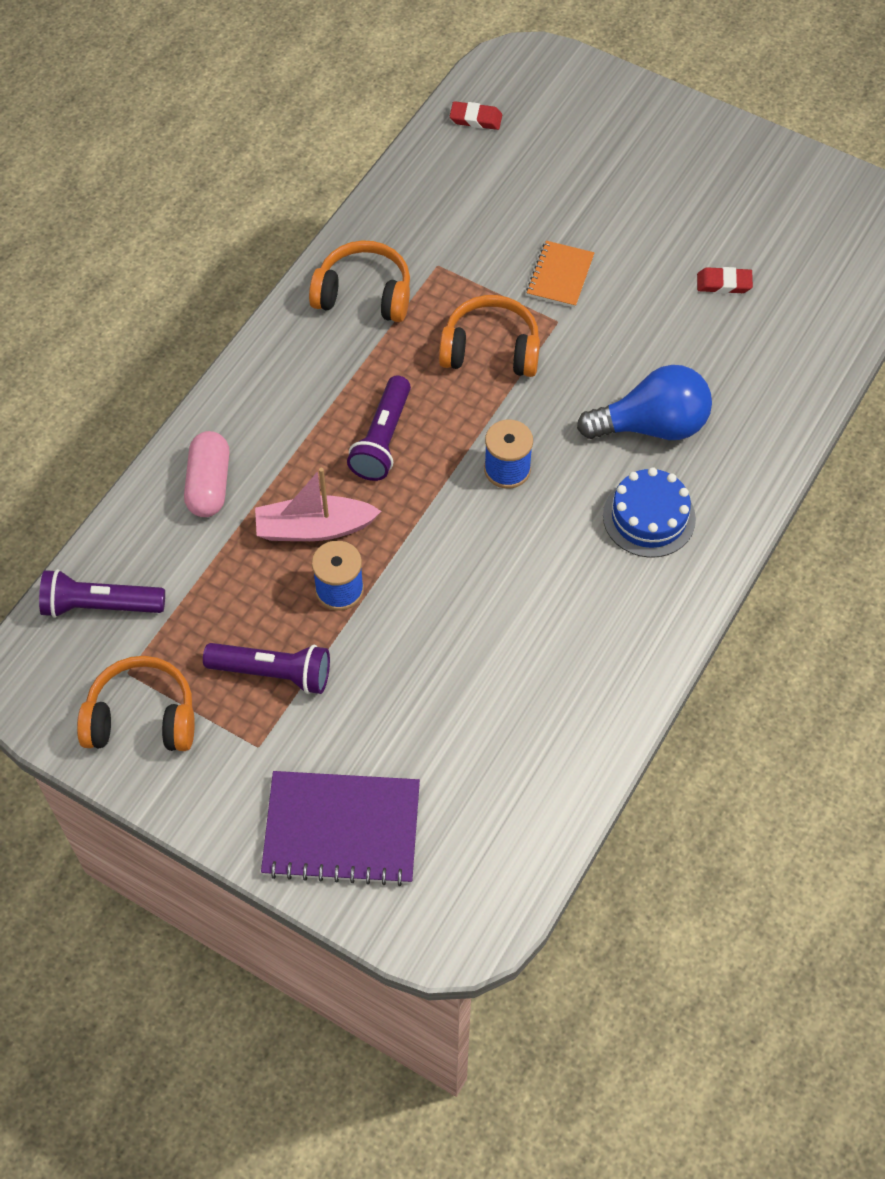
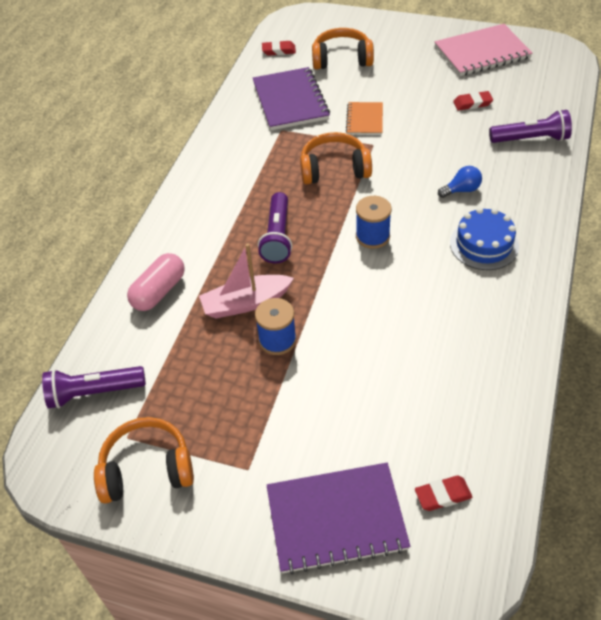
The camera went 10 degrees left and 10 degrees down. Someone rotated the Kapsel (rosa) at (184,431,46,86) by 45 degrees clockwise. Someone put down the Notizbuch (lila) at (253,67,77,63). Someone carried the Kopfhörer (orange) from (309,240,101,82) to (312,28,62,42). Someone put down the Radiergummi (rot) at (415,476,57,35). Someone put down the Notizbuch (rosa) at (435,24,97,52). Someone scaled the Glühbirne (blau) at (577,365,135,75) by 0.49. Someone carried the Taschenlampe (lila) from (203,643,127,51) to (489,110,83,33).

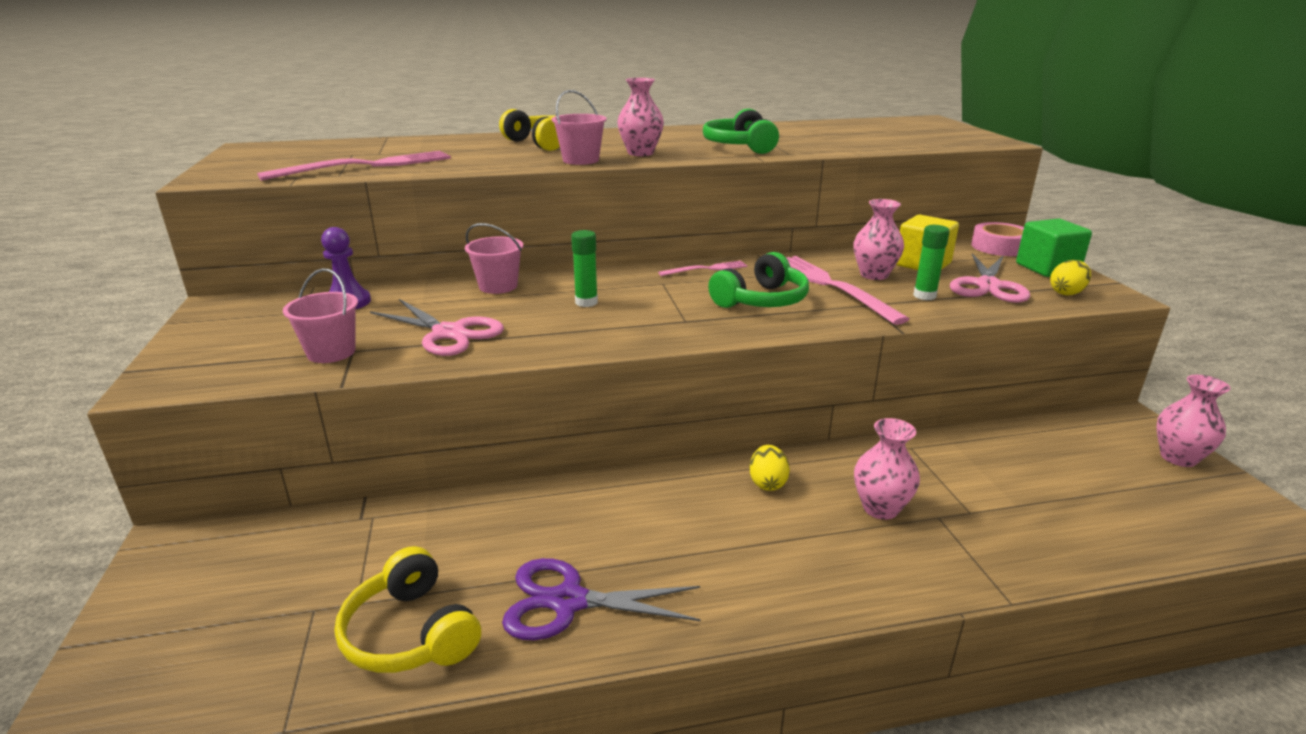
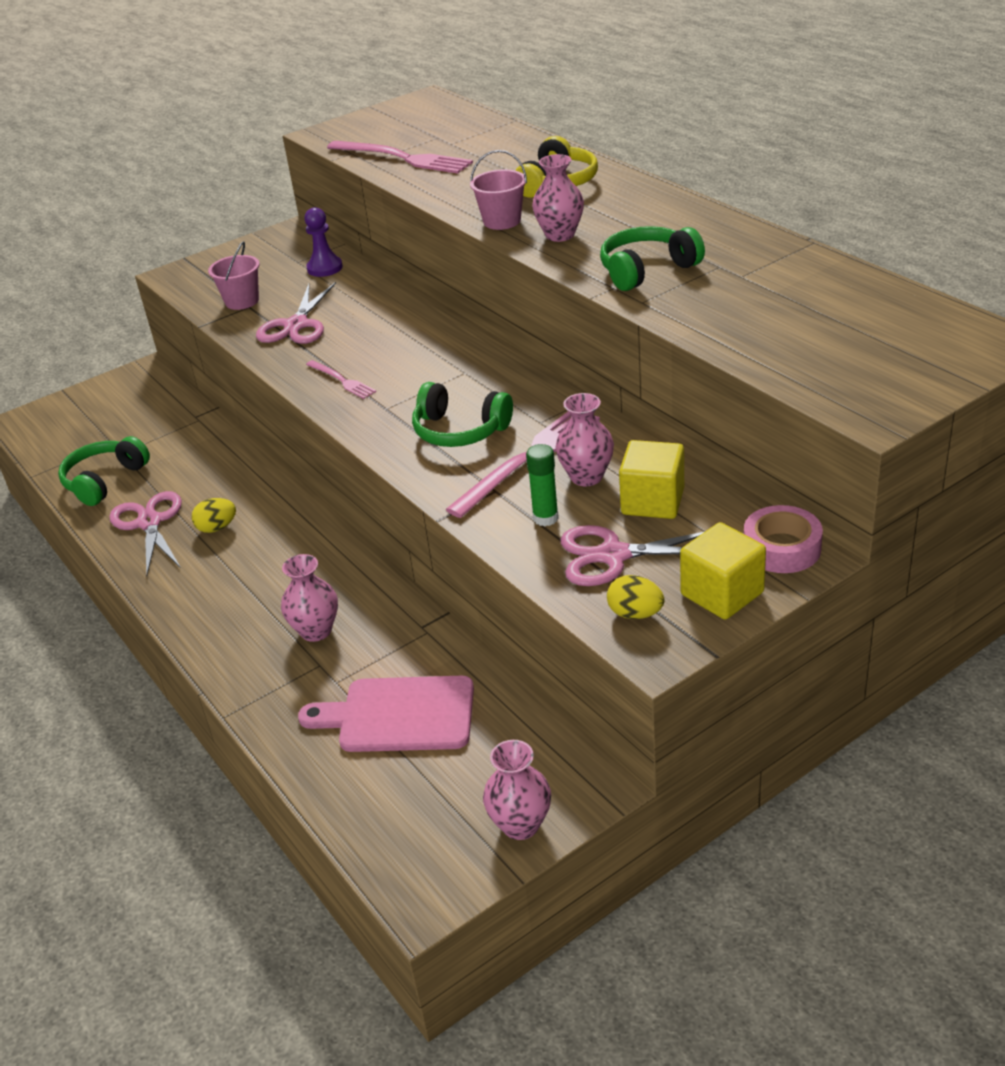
The camera went 70 degrees right and 10 degrees up. Someone repainted the Kopfhörer (gelb) at (334,546,147,127), which became the Kopfhörer (grün) at (58,436,92,70). Someone repainted the Schere (lila) at (502,558,199,83), which became the Schere (rosa) at (109,491,73,85). Someone carried the Ei (gelb) from (749,445,41,46) to (192,498,44,35). Someone put down the Schneidebrett (rosa) at (298,676,176,76). Someone carried the Gabel (rosa) from (658,261,89,15) to (306,360,70,39). Someone repainted the Kubus (grün) at (1016,219,76,58), which became the Kubus (gelb) at (680,522,86,98). Someone took away the Eimer (rosa) at (465,223,58,71). Someone took away the Klebestift (grün) at (571,230,27,77).

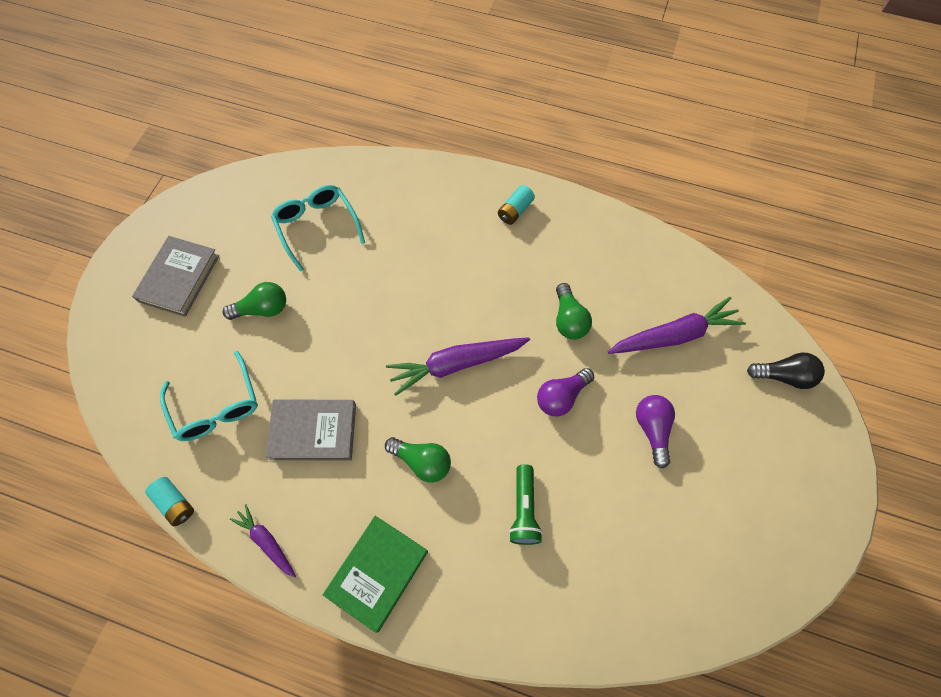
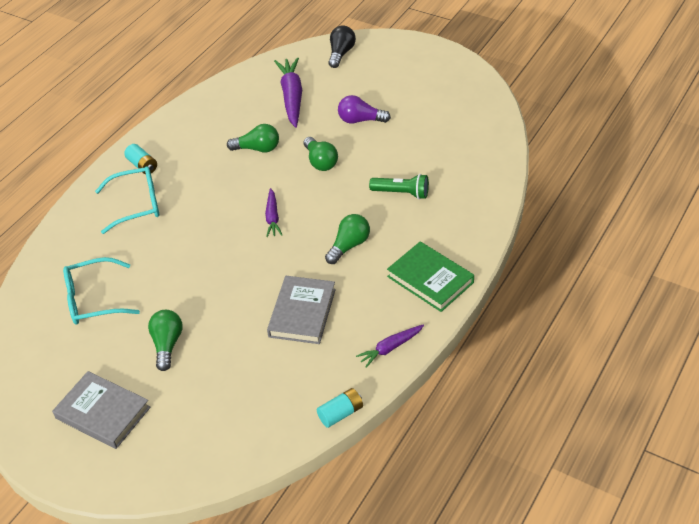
The camera went 75 degrees left and 20 degrees down. Someone carried the Brille (türkis) from (160,351,98,90) to (95,166,64,68). Someone scaled the Karotte (lila) at (386,337,144,59) by 0.56. Someone repainted the Glühbirne (lila) at (537,368,57,49), which became the Glühbirne (grün) at (304,137,34,34).

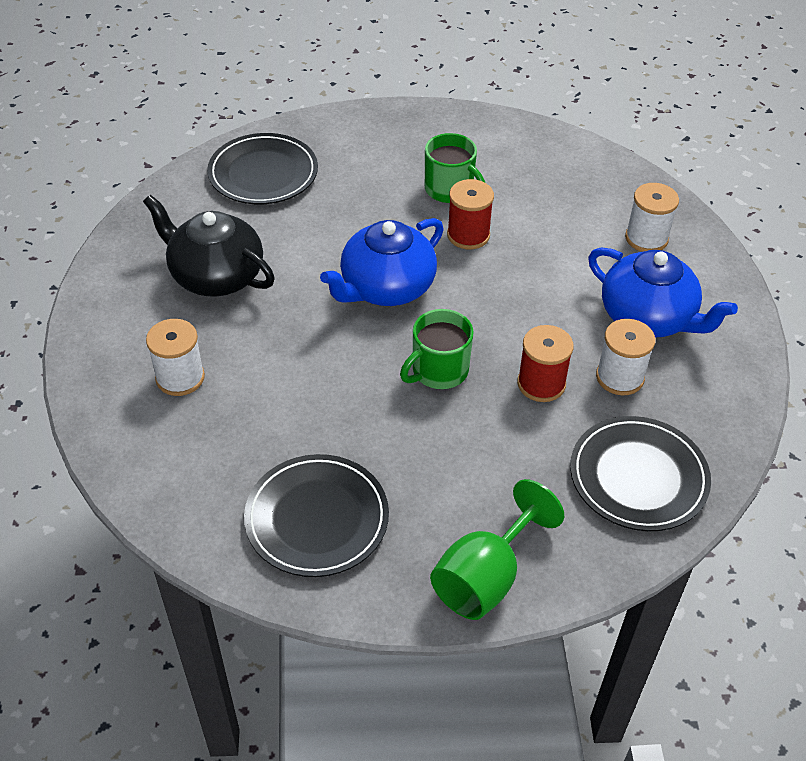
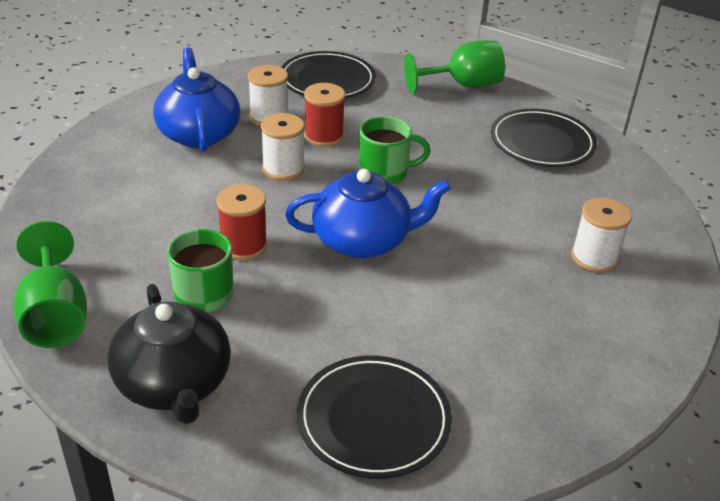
The camera went 145 degrees left and 10 degrees down. Someone put down the Kelch (grün) at (14,221,73,127). Someone carried the Teekanne (schwarz) from (143,195,132,101) to (108,284,123,140). Someone carried the Garnrolle (weiß) from (625,183,54,69) to (261,113,43,68).

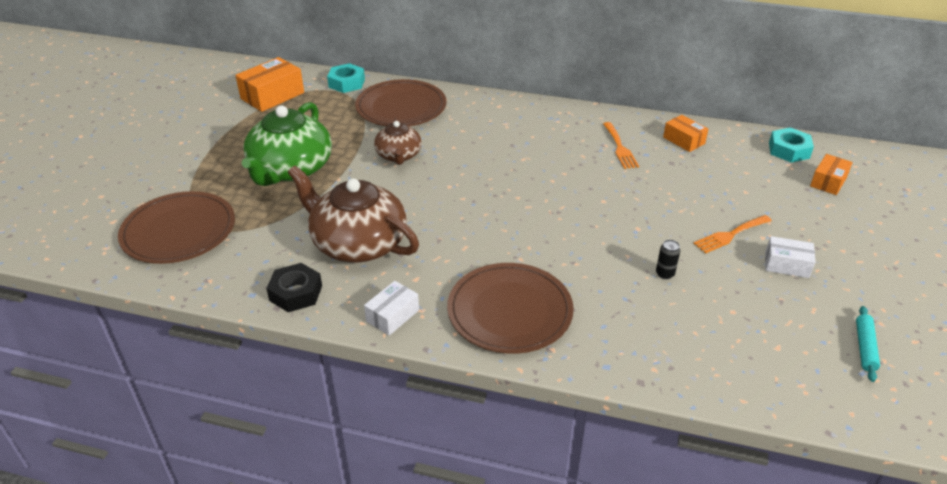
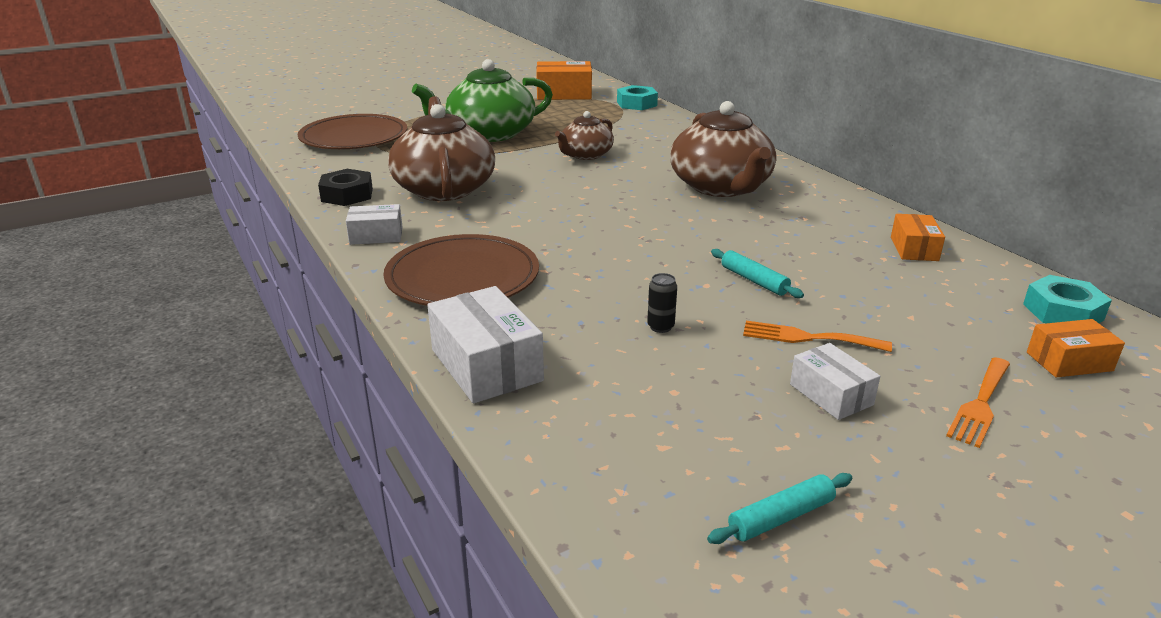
The camera went 45 degrees right and 10 degrees down. Someone put down the Schachtel (weiß) at (427,286,117,117). Someone put down the Teekanne (braun) at (670,101,106,96). Someone put down the Nudelholz (türkis) at (711,249,93,49). Someone carried the Gabel (orange) from (603,122,36,47) to (946,357,64,91). Someone took away the Teller (braun) at (355,79,92,47).

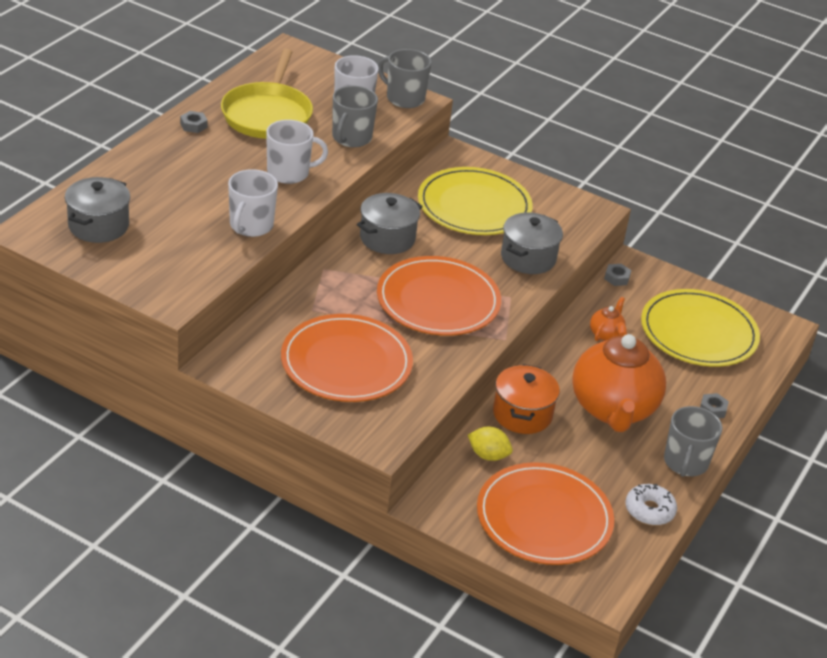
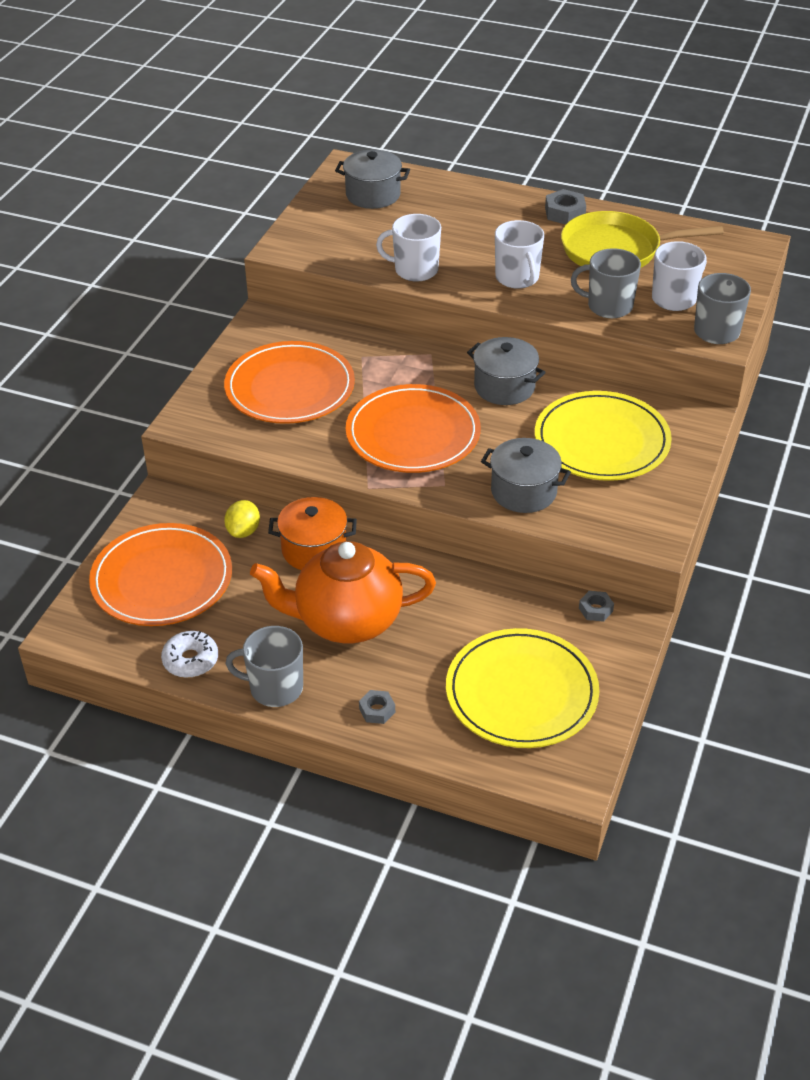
The camera went 85 degrees right and 5 degrees up. Someone scaled the Sechskantmutter (grau) at (180,111,27,22) by 1.54. Someone took away the Teekanne (orange) at (590,297,36,44).

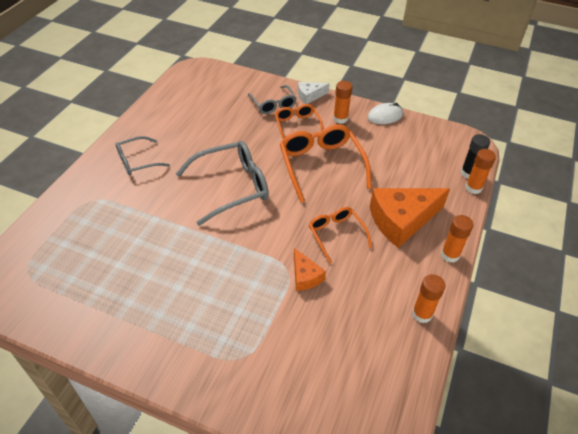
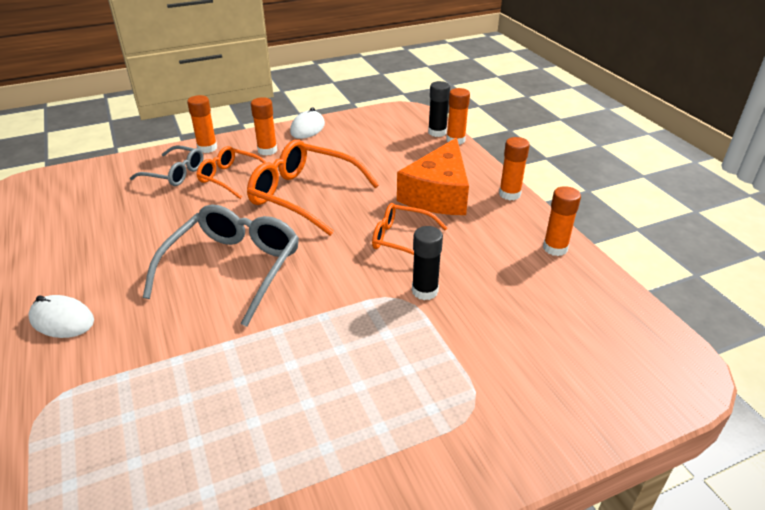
The camera went 45 degrees left and 10 degrees down. Someone swapped the Brille (grau) at (116,136,54,40) for the Computermaus (weiß) at (28,295,66,43). Someone swapped the Käse (weiß) at (298,82,31,22) for the Klebestift (orange) at (187,95,30,58). Someone swapped the Käse (orange) at (294,248,32,43) for the Klebestift (schwarz) at (412,226,31,74).

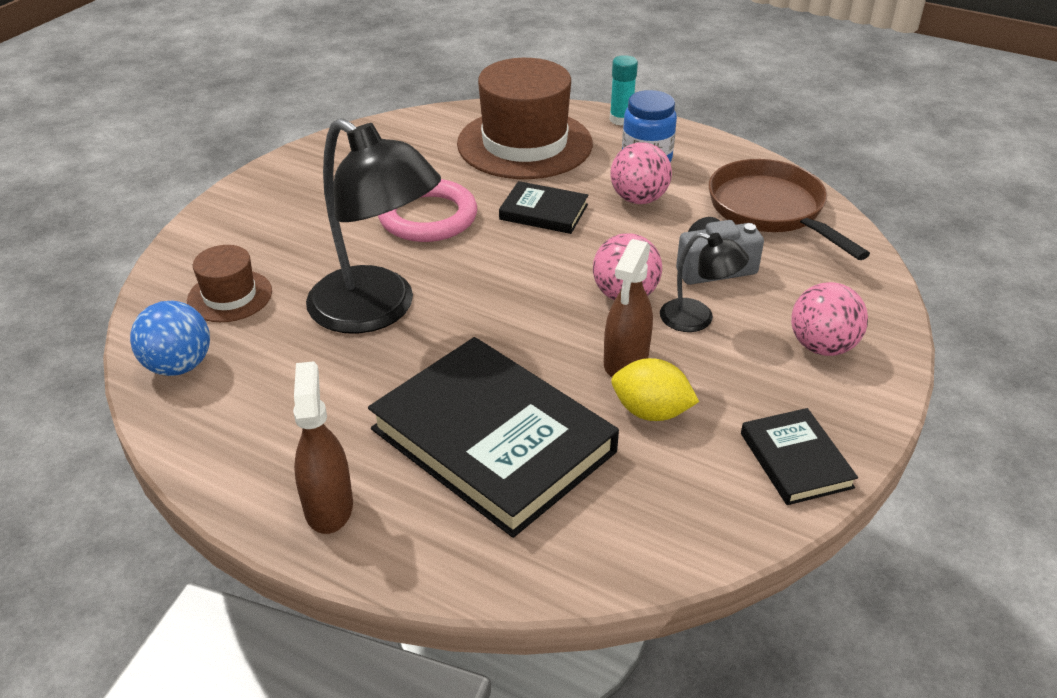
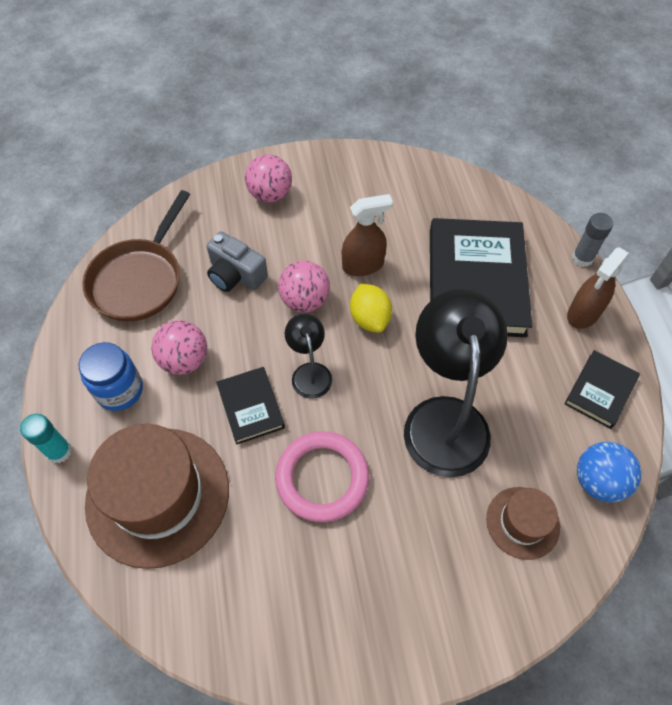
The camera went 130 degrees left and 20 degrees up. Someone carried the Lampe (schwarz) from (660,232,89,100) to (285,314,47,85). Someone carried the Zitrone (gelb) from (611,358,88,63) to (350,283,42,50). Someone carried the Buch (schwarz) from (741,408,117,97) to (564,350,76,79). Someone put down the Klebestift (grau) at (572,213,42,54).

